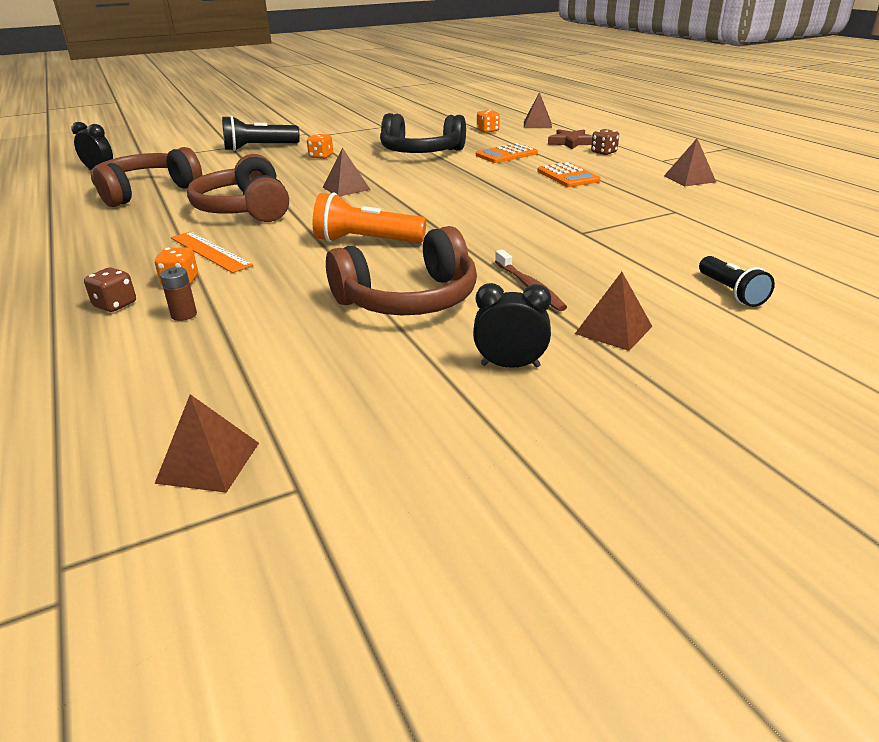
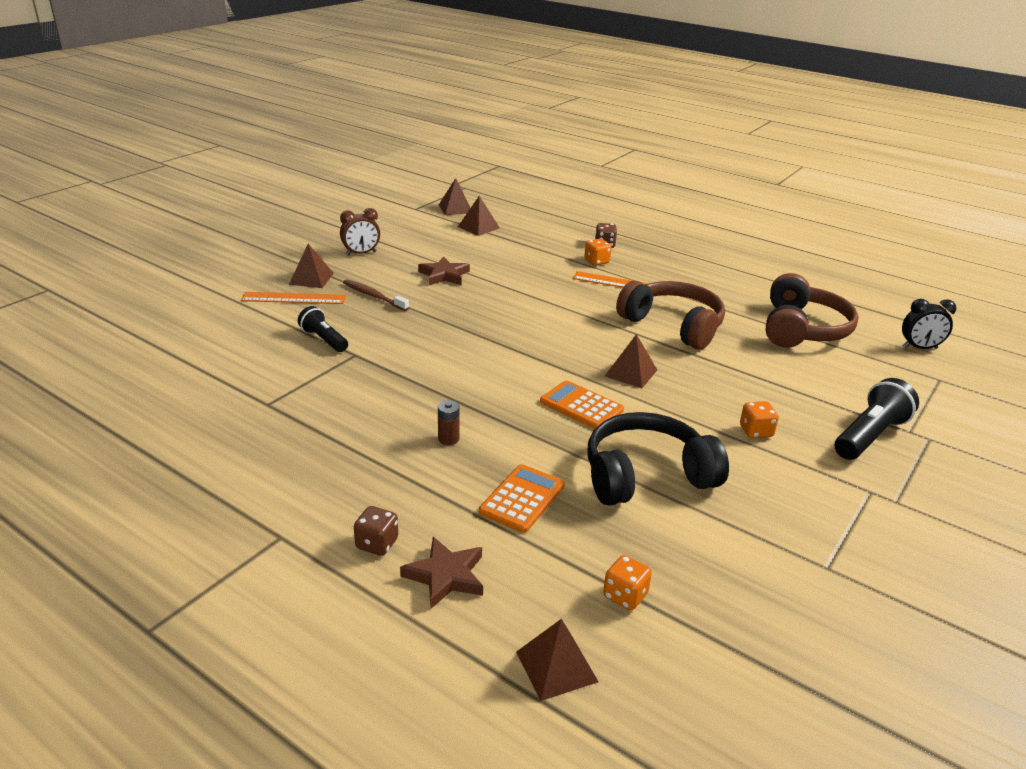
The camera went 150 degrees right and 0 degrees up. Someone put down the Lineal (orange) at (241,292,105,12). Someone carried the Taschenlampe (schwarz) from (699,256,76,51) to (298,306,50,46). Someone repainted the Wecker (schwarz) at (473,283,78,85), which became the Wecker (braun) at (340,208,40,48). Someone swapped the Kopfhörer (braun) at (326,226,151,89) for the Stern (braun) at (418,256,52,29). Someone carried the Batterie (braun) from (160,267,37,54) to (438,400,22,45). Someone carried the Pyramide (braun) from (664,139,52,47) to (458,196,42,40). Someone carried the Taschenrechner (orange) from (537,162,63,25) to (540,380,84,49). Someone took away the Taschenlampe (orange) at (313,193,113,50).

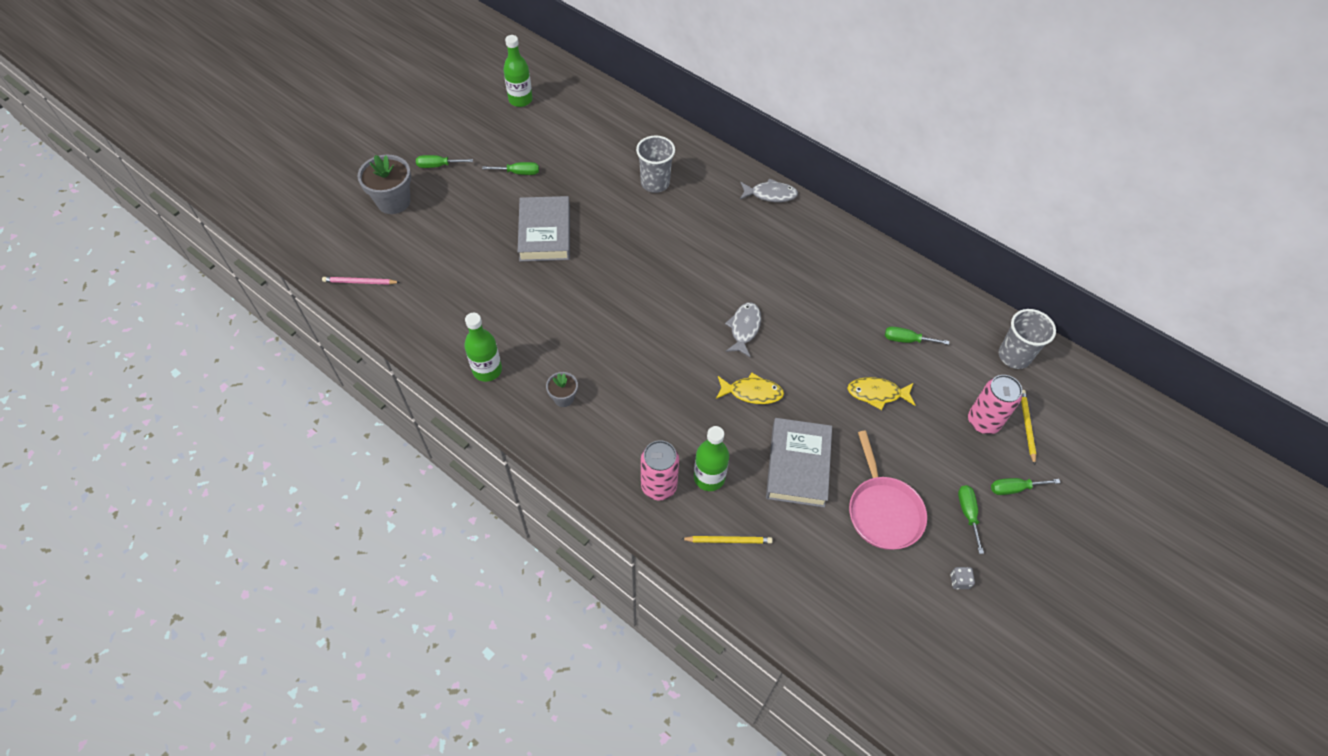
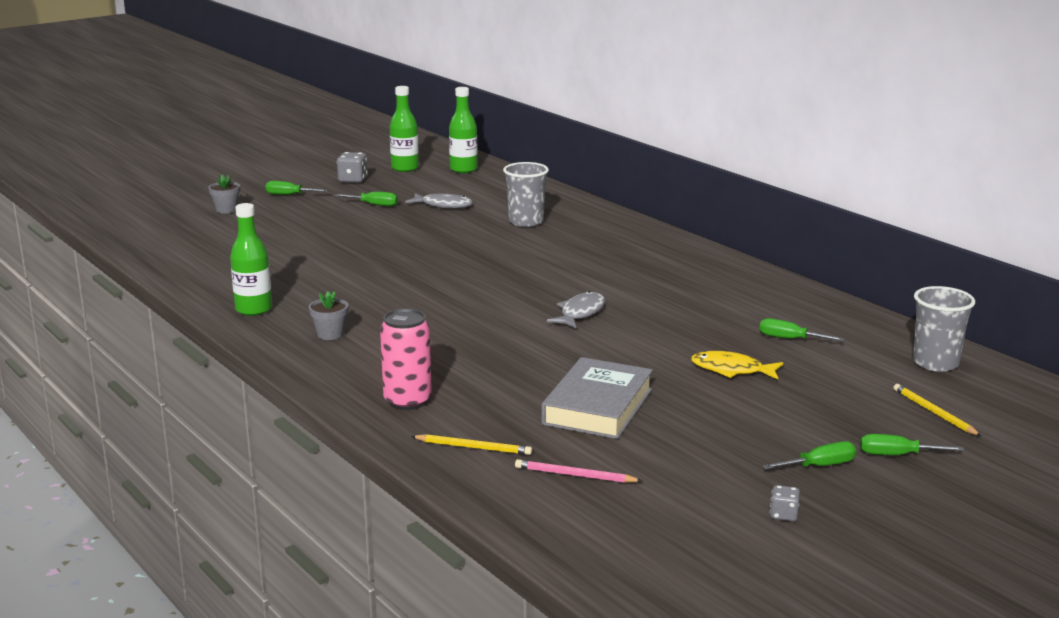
The camera went 15 degrees right and 35 degrees down. Someone scaled the Blumentopf (grau) at (358,155,53,59) by 0.55. Someone put down the Spielwürfel (grau) at (337,152,31,31). Someone carried the Fisch (grau) from (740,178,58,24) to (405,193,68,15). Someone carried the Flasche (grün) from (694,426,35,65) to (449,87,29,86). Someone carried the Bleistift (rosa) from (322,277,78,8) to (515,459,127,24). Someone rotated the Schraubenzieher (grün) at (958,485,26,69) by 60 degrees clockwise. Someone rotated the Bleistift (gelb) at (1021,390,15,75) by 45 degrees counterclockwise. Someone took away the Buch (grau) at (518,196,52,66). Someone took away the Fisch (gelb) at (716,372,68,32). Someone took away the Pfanne (rosa) at (849,431,78,119). Someone took away the Dose (rosa) at (968,375,54,59).

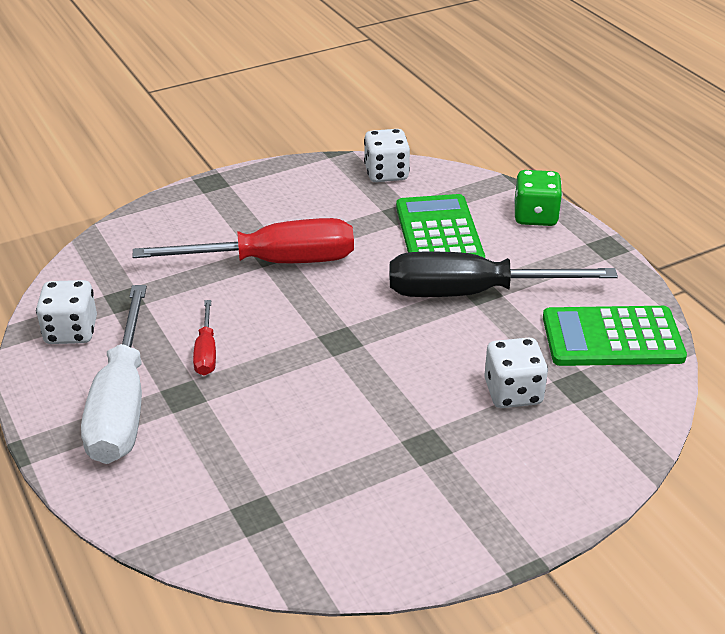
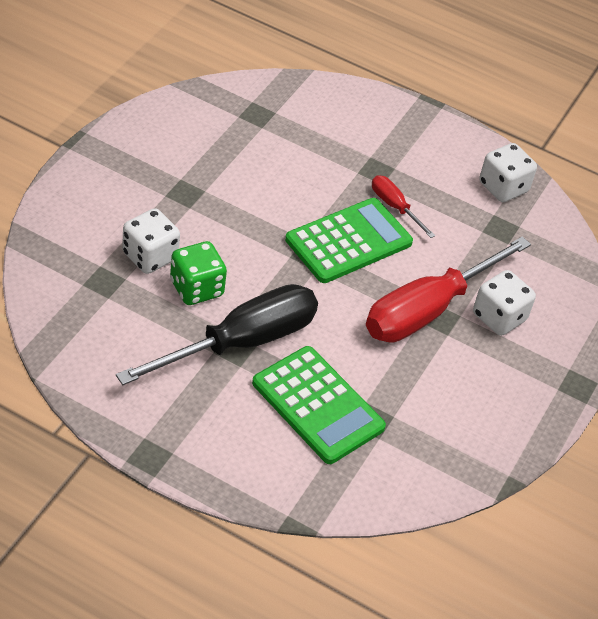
The camera went 140 degrees right and 10 degrees up. Someone carried the Spielwürfel (grün) from (514,170,48,56) to (170,241,57,64). Someone carried the Taschenrechner (grün) from (543,306,144,60) to (285,198,128,85). Someone carried the Spielwürfel (weiß) from (364,129,46,53) to (473,270,63,66). Someone took away the Schraubenzieher (weiß) at (81,285,66,179).

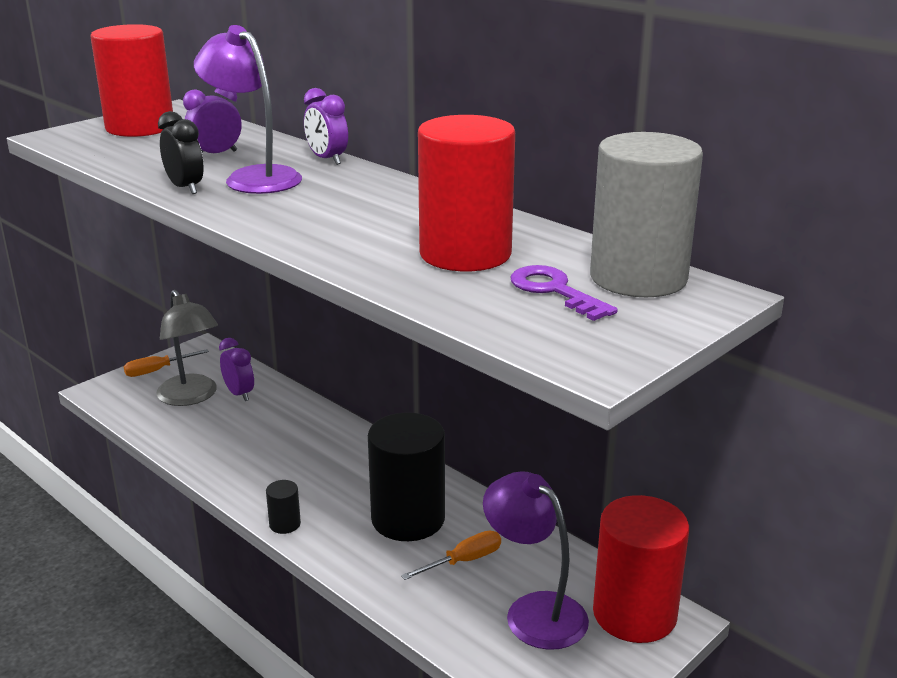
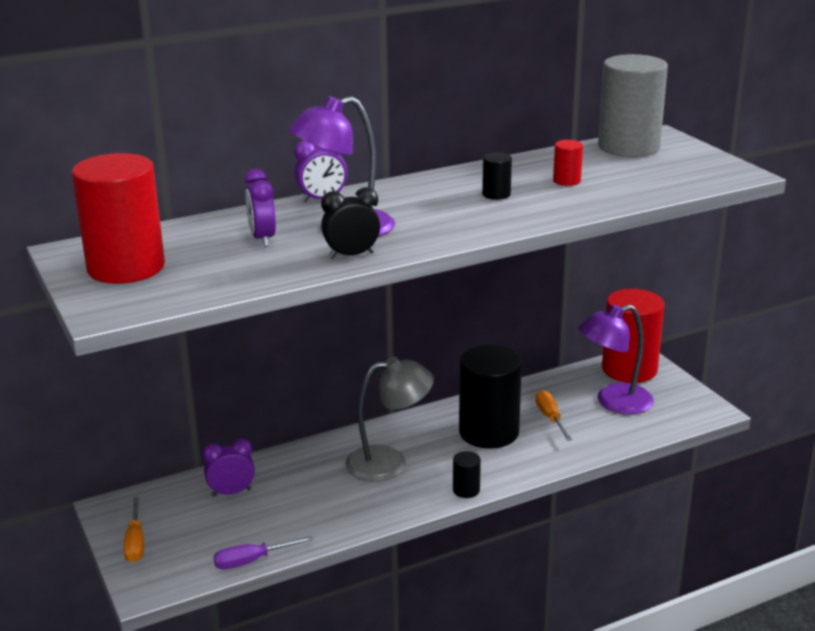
The camera went 70 degrees left and 0 degrees up. Someone put down the Schraubenzieher (lila) at (213,536,101,33). Someone carried the Lampe (grau) from (156,290,62,116) to (345,356,89,126). Someone put down the Vollzylinder (schwarz) at (482,152,30,48). Someone scaled the Vollzylinder (rot) at (418,115,97,156) by 0.42. Someone took away the Schlüssel (lila) at (511,265,107,56).

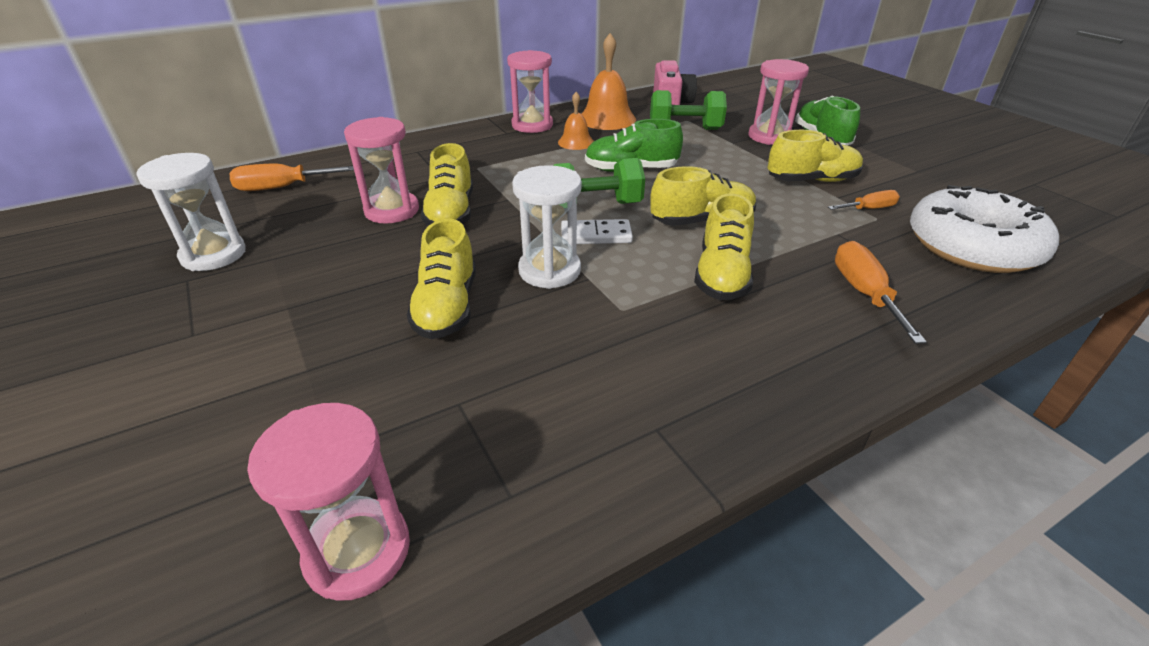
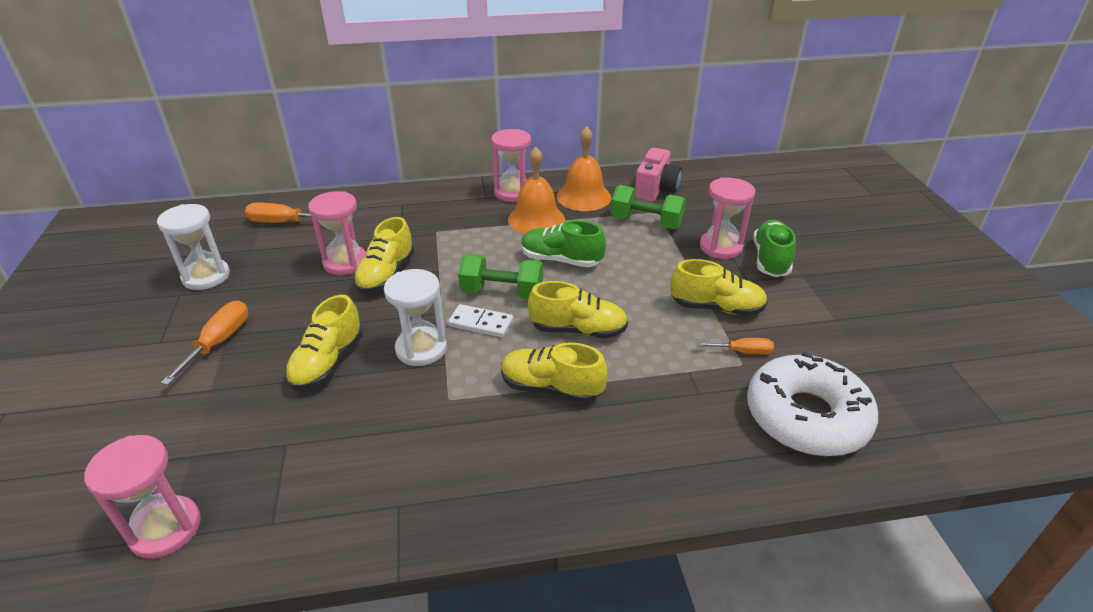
The camera went 20 degrees right and 0 degrees up. Someone carried the Schraubenzieher (orange) from (835,241,92,103) to (161,301,87,84). Someone rotated the Schuh (gelb) at (694,193,60,107) by 75 degrees clockwise. Someone scaled the Glocke (orange) at (558,92,36,58) by 1.72.

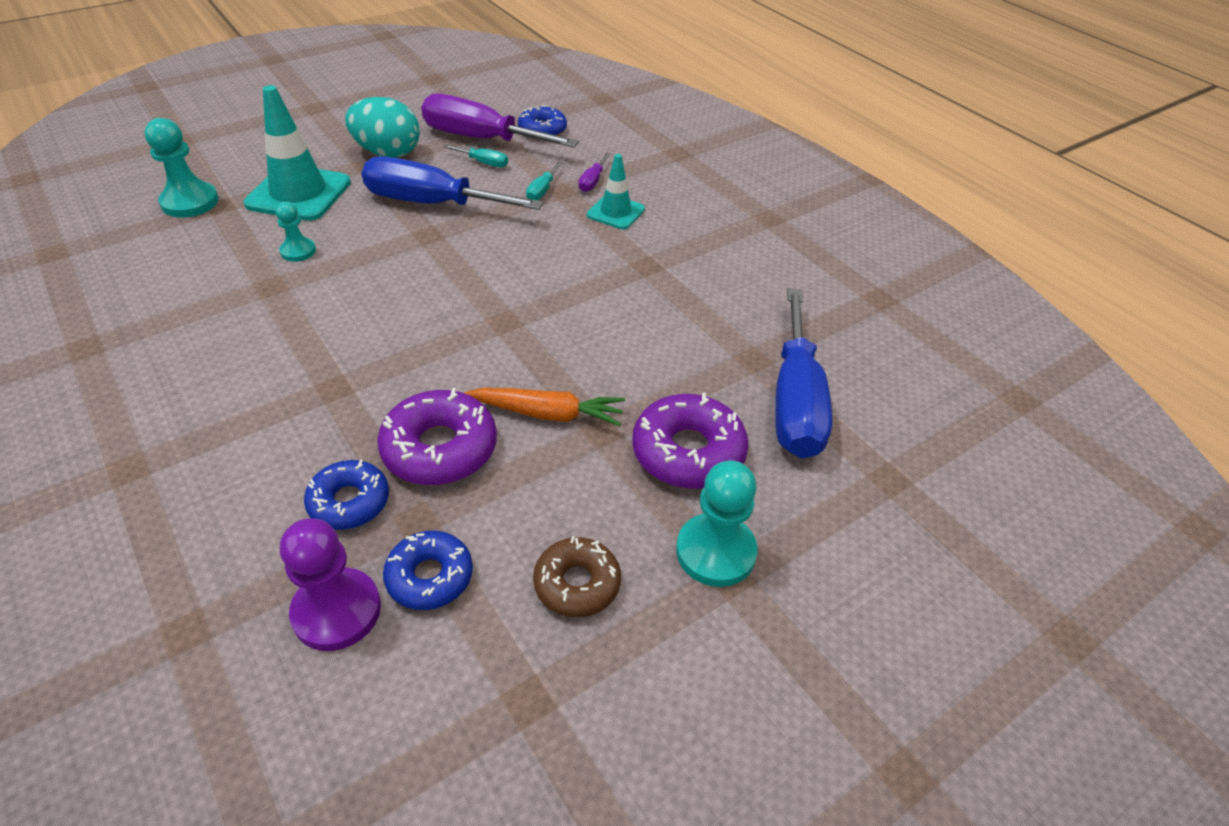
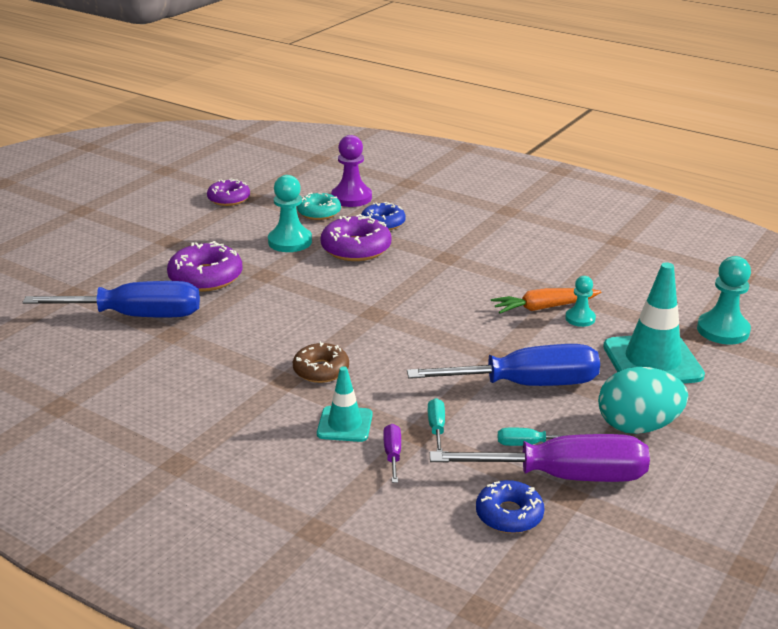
The camera went 160 degrees right and 15 degrees down. Someone rotated the Schraubenzieher (blau) at (775,288,57,170) by 105 degrees clockwise. Someone put down the Donut (lila) at (207,178,43,28). Someone carried the Bauer (türkis) from (676,460,82,127) to (268,175,44,77). Someone carried the Donut (braun) from (533,536,88,81) to (293,341,56,42). Someone repainted the Donut (blau) at (383,531,90,79), which became the Donut (türkis) at (297,192,44,28). Someone carried the Karotte (orange) from (464,388,161,38) to (491,288,110,26).

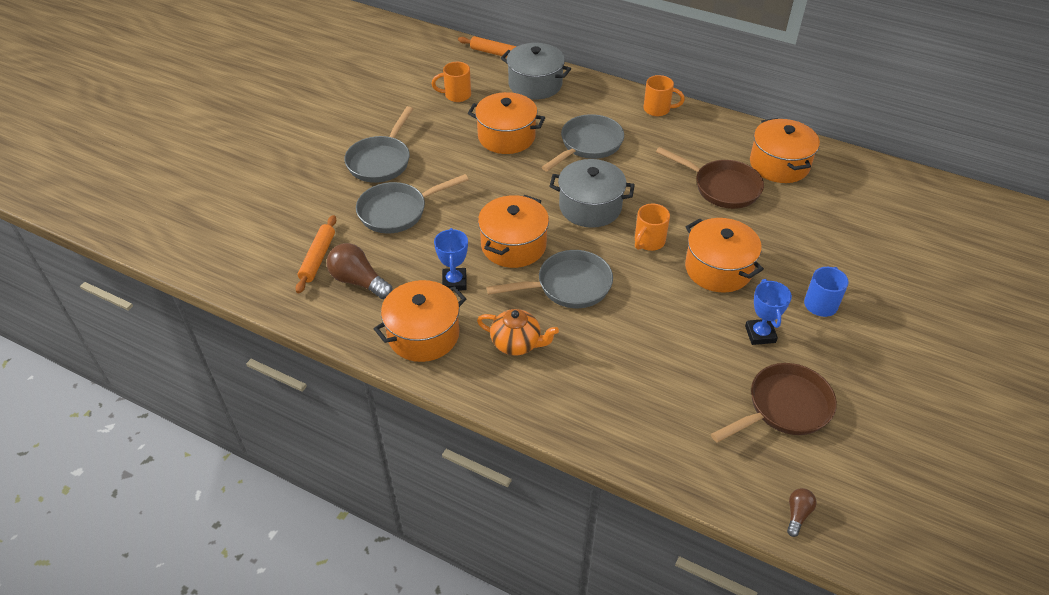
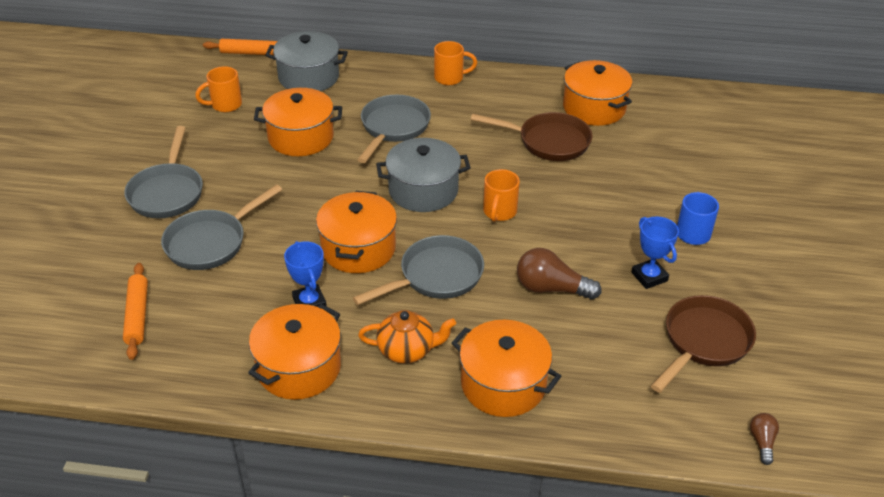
The camera went 20 degrees left and 5 degrees down. Someone carried the Kochtopf (orange) from (685,218,79,74) to (452,320,109,97). Someone carried the Glühbirne (braun) from (327,243,66,56) to (517,248,85,52).

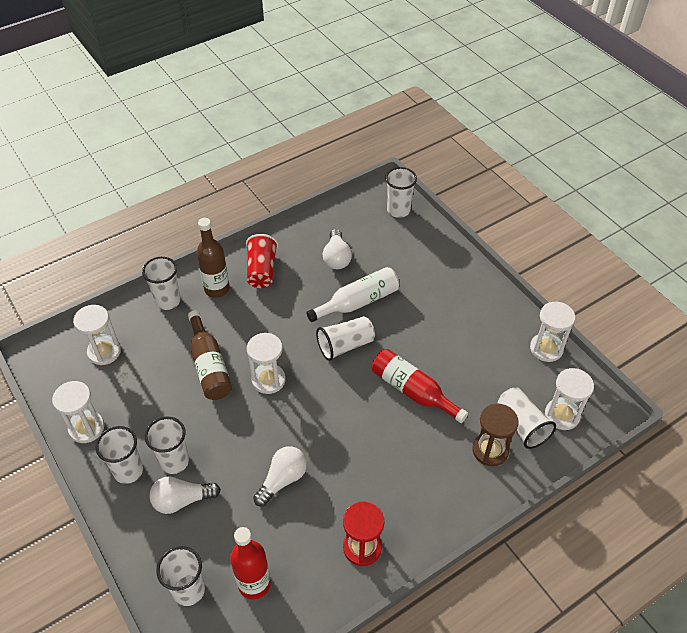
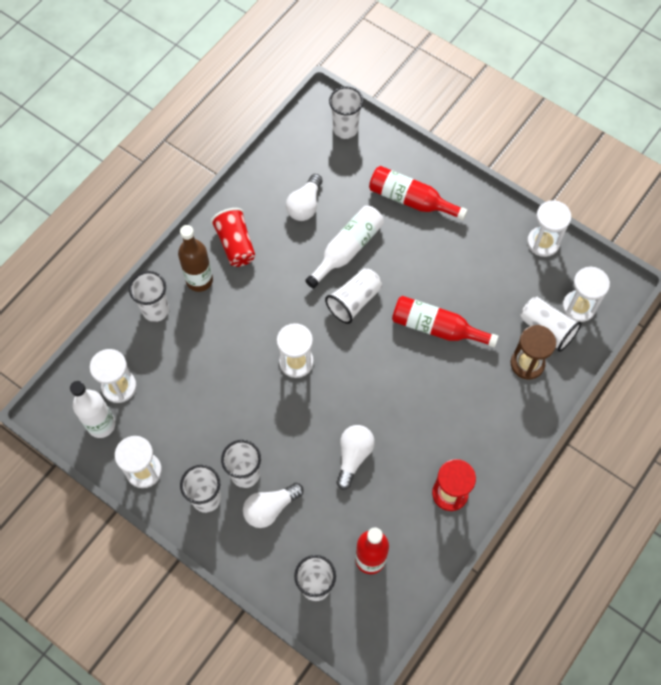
The camera went 20 degrees left and 15 degrees up. Someone put down the Flasche (weiß) at (70,381,46,57). Someone rotated the Glühbirne (weiß) at (323,229,29,40) by 45 degrees clockwise. Someone put down the Flasche (rot) at (369,166,99,54). Someone took away the Flasche (braun) at (188,310,44,90).

